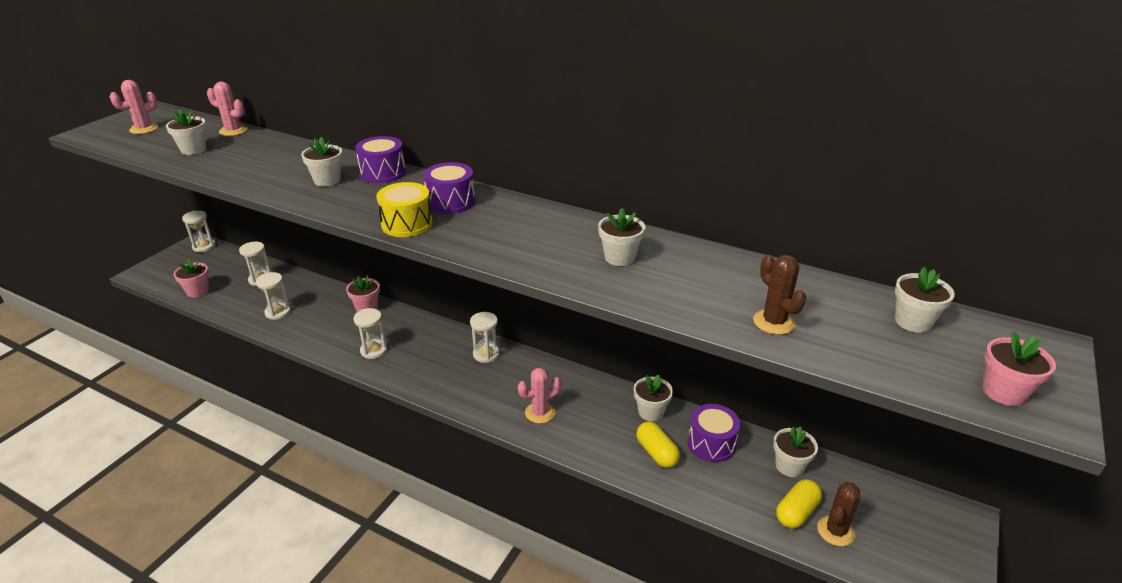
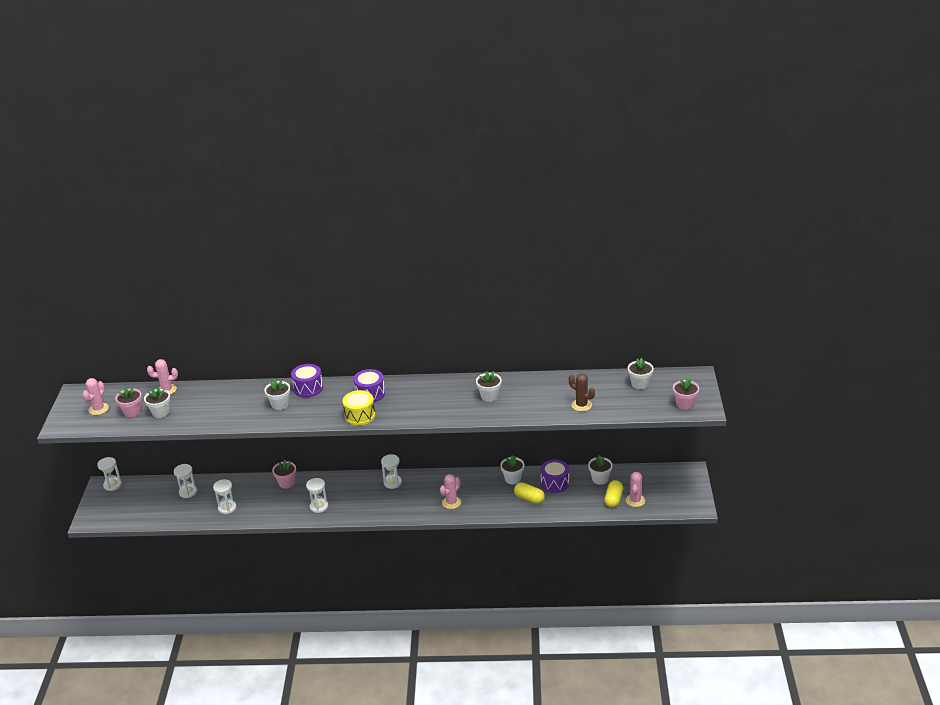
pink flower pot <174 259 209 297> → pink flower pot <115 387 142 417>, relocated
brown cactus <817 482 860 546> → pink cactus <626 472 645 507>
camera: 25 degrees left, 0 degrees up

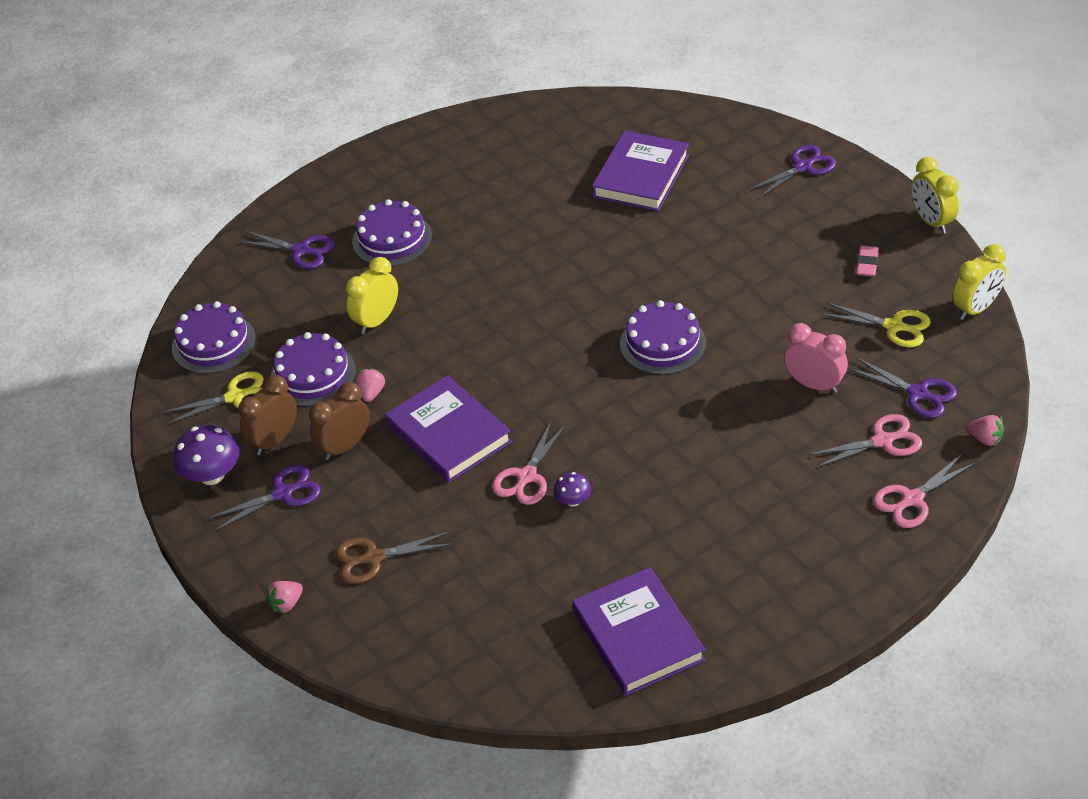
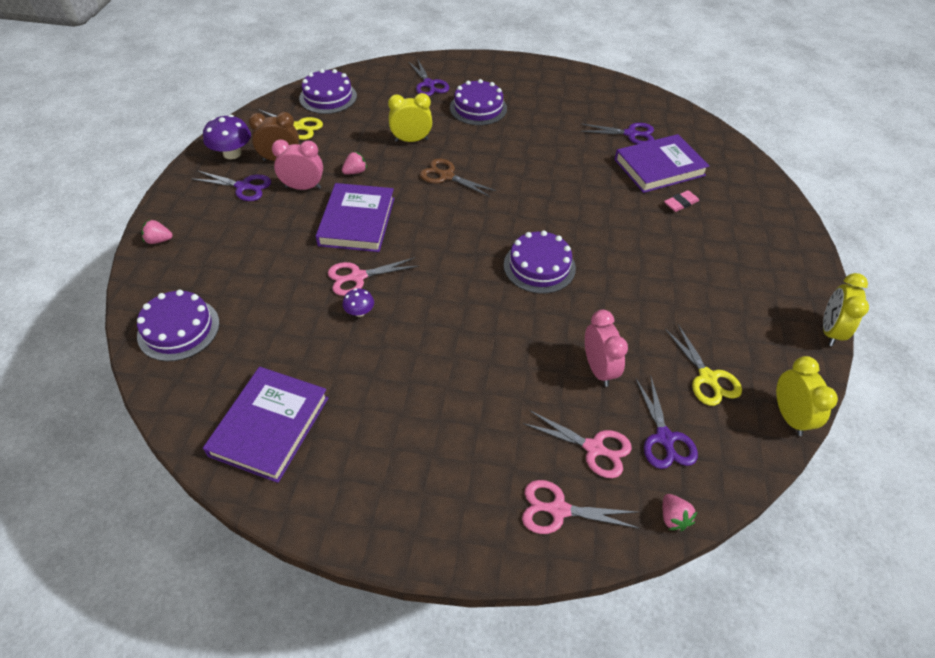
purple cake <270 332 356 406> → purple cake <137 290 220 361>, relocated
brown scissors <336 532 453 584> → brown scissors <420 158 496 197>, relocated
purple scissors <748 145 836 199> → purple scissors <581 123 654 144>, relocated
pink eraser <856 245 879 277> → pink eraser <664 190 699 212>, relocated
brown clock <309 382 370 460> → pink clock <272 140 323 190>
yellow clock <953 244 1006 320> → yellow clock <776 356 838 436>, 105 degrees counterclockwise
camera: 40 degrees right, 5 degrees up

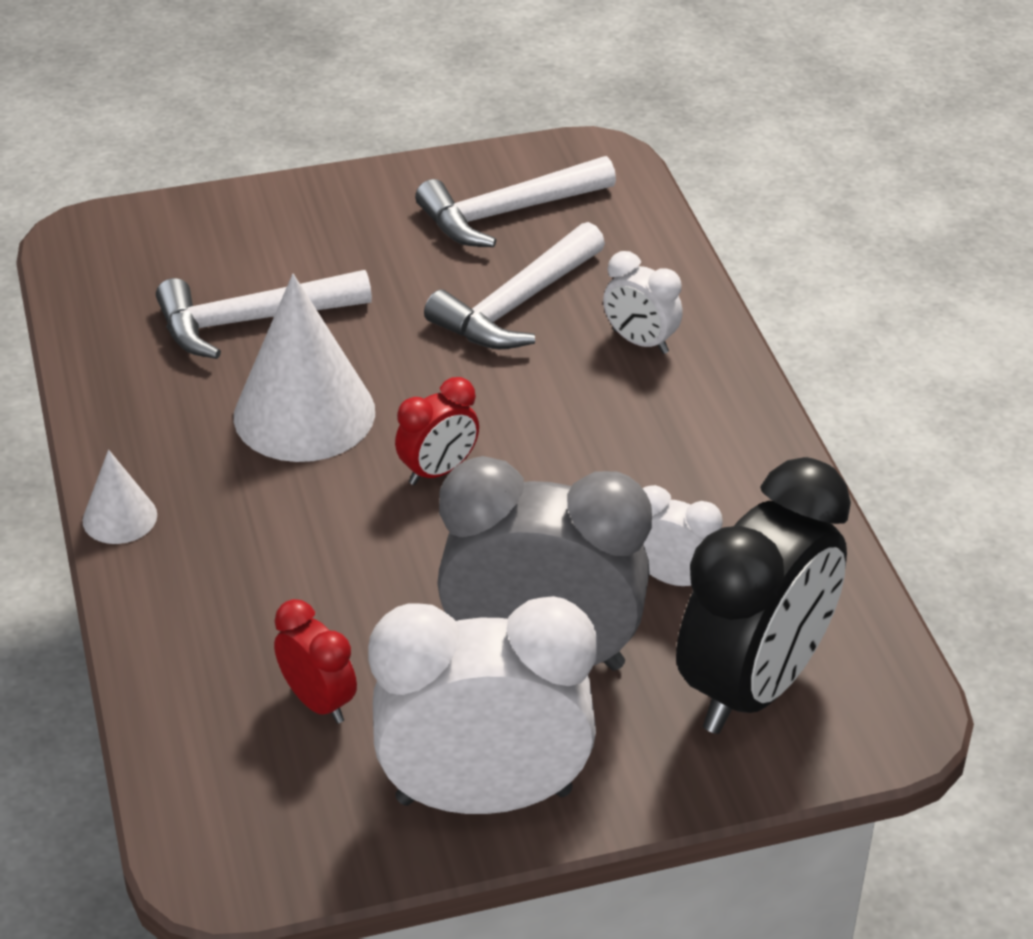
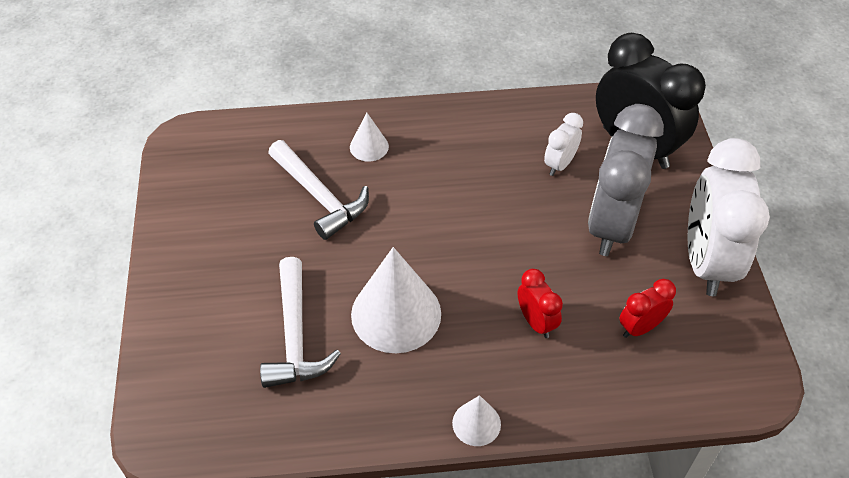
white hammer <415 156 616 247> → -
red clock <395 377 479 485> → red clock <518 269 563 338>, relocated
white clock <603 251 683 354> → white cone <350 113 389 161>
camera: 80 degrees left, 10 degrees up

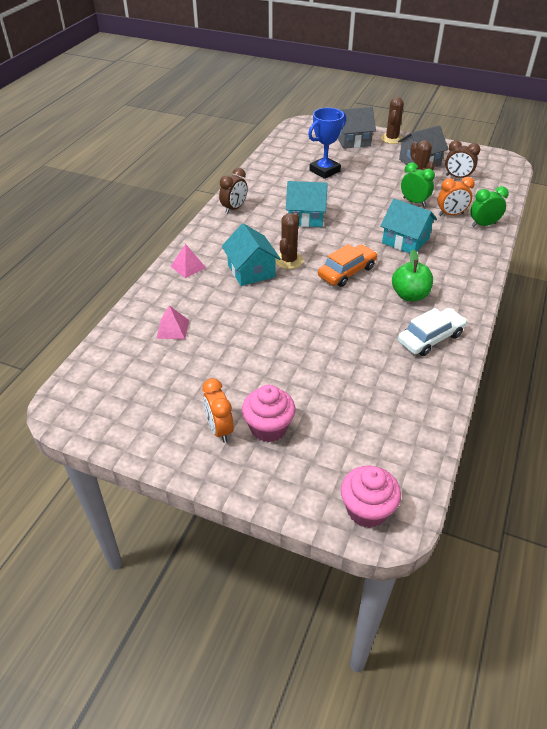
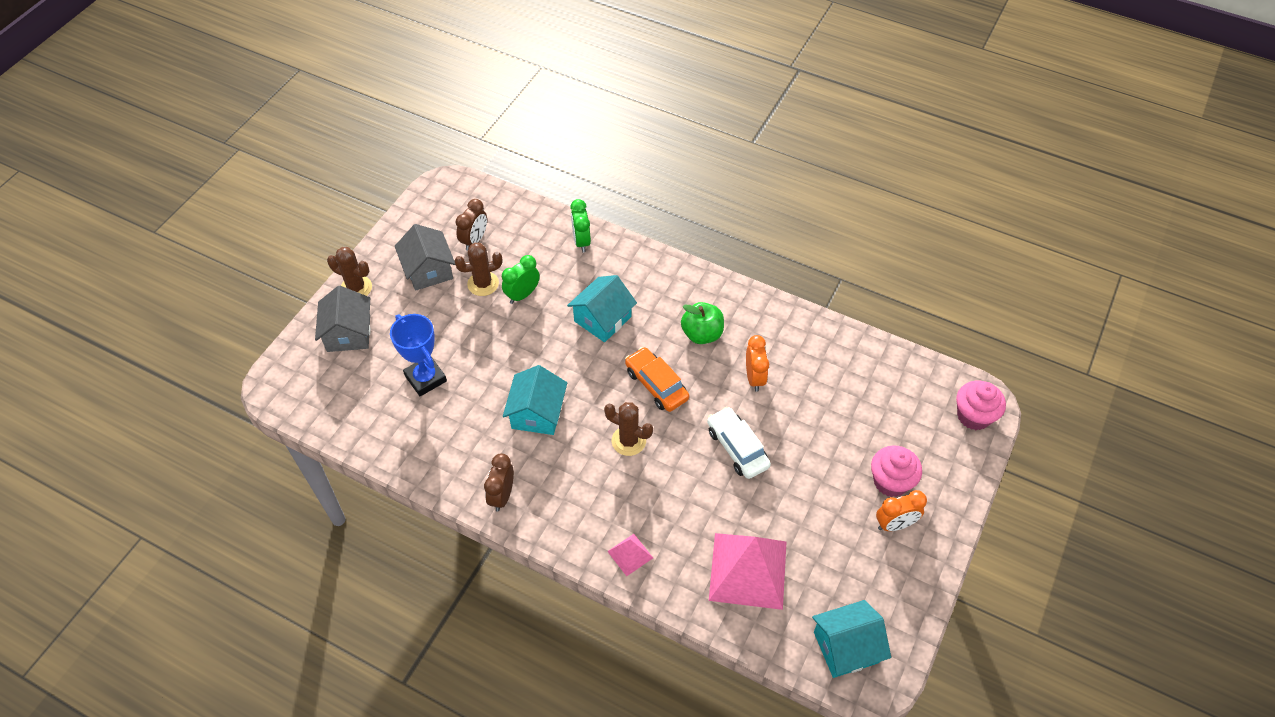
turquoise house <222 223 281 286> → turquoise house <812 600 891 678>, relocated
white car <398 308 467 356> → white car <707 407 771 479>, relocated
orange clock <437 177 475 216> → orange clock <746 335 769 392>, relocated
brown clock <219 168 248 214> → brown clock <484 453 514 512>, 120 degrees counterclockwise
pink pyramid <156 305 189 339> → pink pyramid <709 533 786 610>, x2.18
camera: 85 degrees left, 10 degrees up

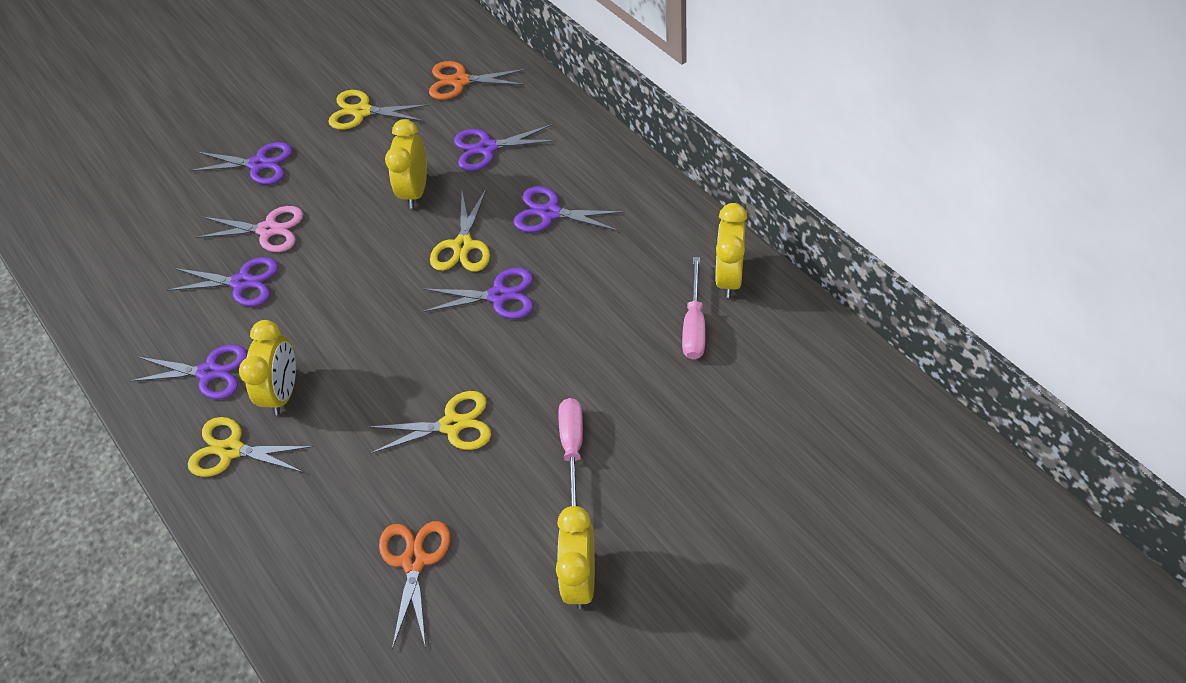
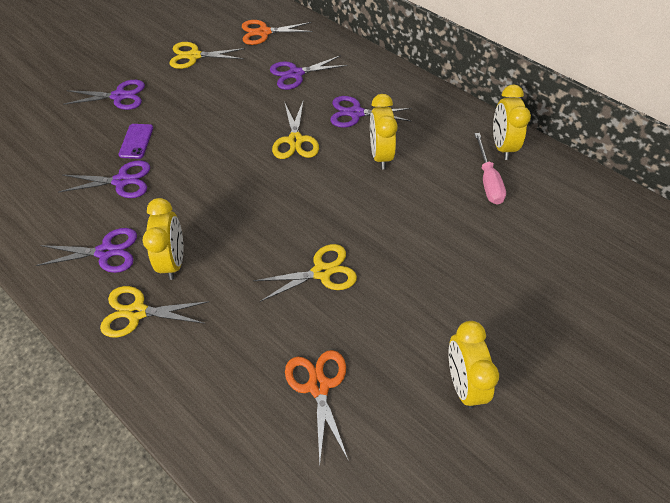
purple scissors <422 268 533 319> → -
pink screwdriver <558 398 583 506> → -
yellow clock <385 119 427 209> → yellow clock <370 94 398 169>, relocated
pink scissors <195 206 303 252> → purple phone <118 124 153 159>
camera: 15 degrees left, 0 degrees up

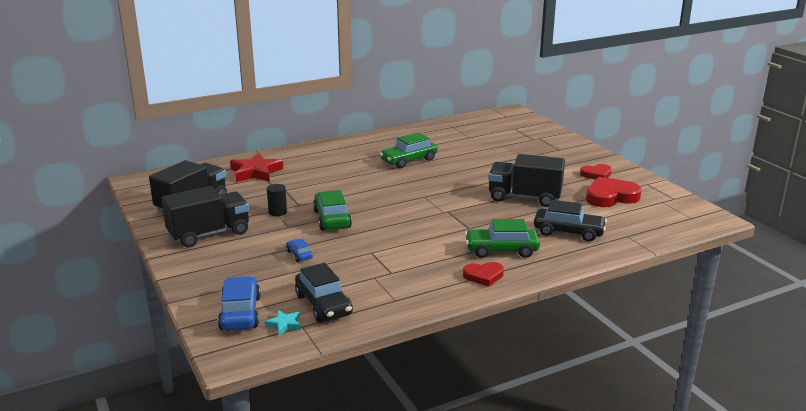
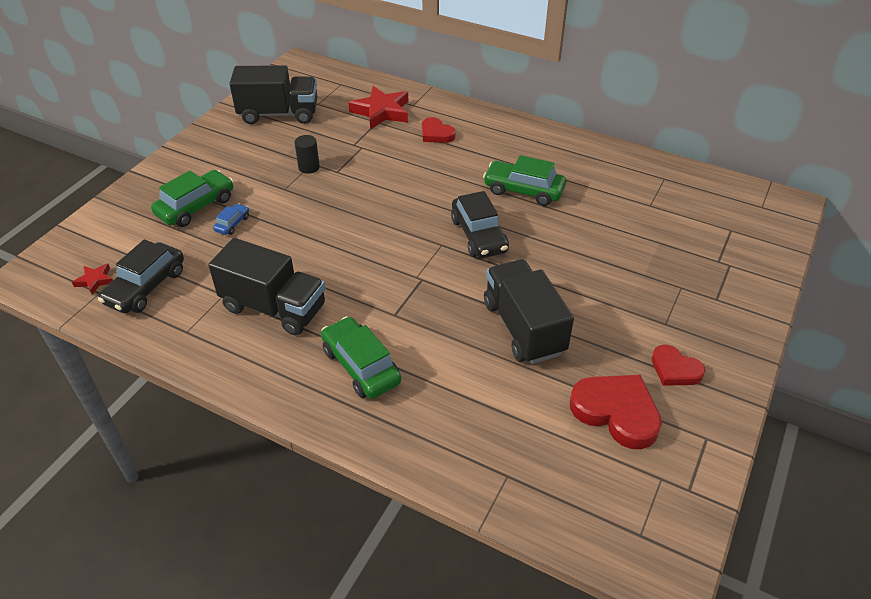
blue car <218 276 261 331> → -
black truck <161 186 249 248> → black truck <208 238 325 336>, relocated
green car <313 190 352 231> → green car <151 170 233 227>, relocated
red heart <463 262 504 287> → red heart <422 117 456 143>, relocated
black car <534 200 607 242> → black car <451 191 509 258>, relocated
turquoise star <265 310 301 336> → red star <72 263 113 295>
camera: 55 degrees right, 20 degrees up

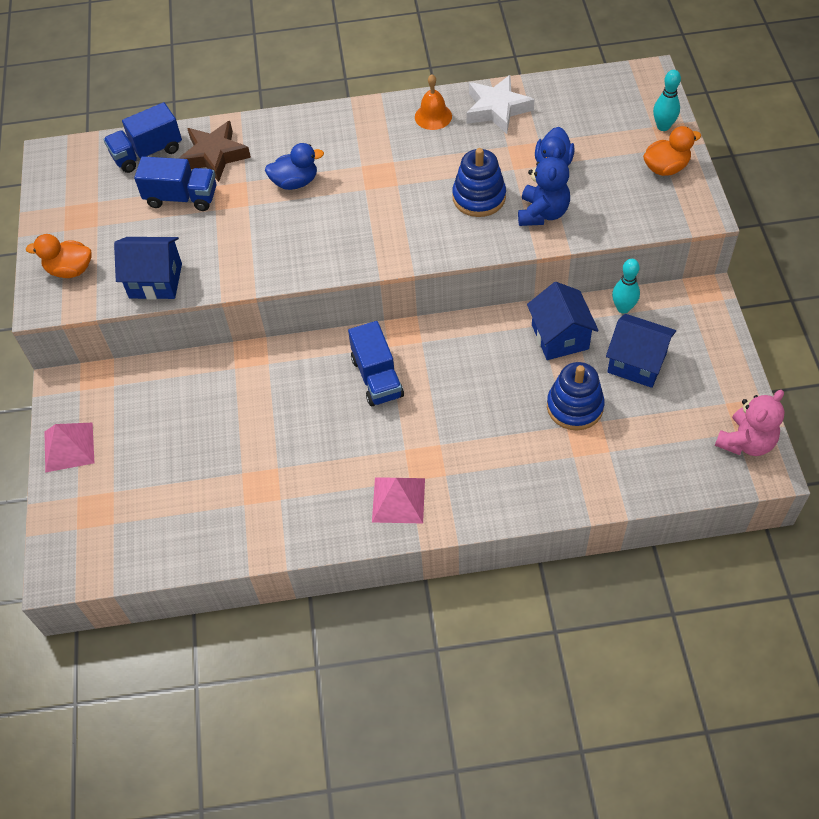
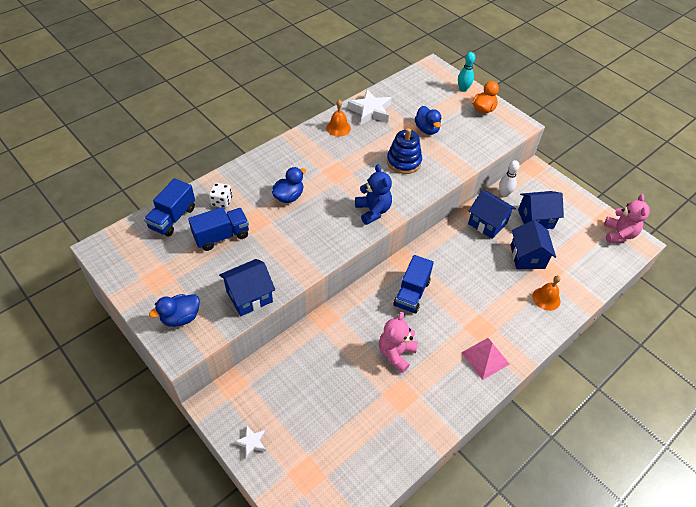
- → pink teddy bear <379 312 418 373>
- → orange bell <532 275 561 311>
blue teddy bear <518 147 570 226> → blue teddy bear <355 165 392 225>, relocated
pink pyramid <44 422 94 473> → white star <234 426 266 459>
brown star <179 121 251 182> → white dice <209 183 232 208>
blue stacking toy <547 362 605 430> → blue house <510 220 556 269>
orange duck <26 234 92 278> → blue duck <149 294 200 327>
turquoise bowling pin <612 259 640 314> → white bowling pin <499 160 520 197>
blue truck <348 321 404 406> → blue truck <393 255 434 314>, 75 degrees clockwise
camera: 40 degrees left, 5 degrees down

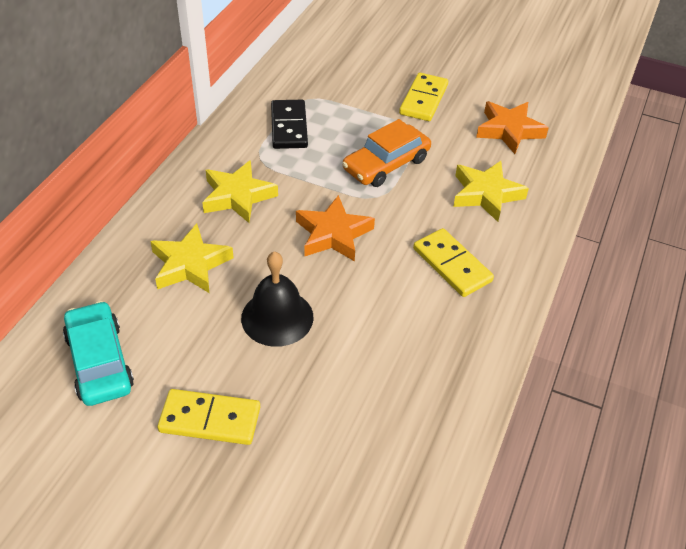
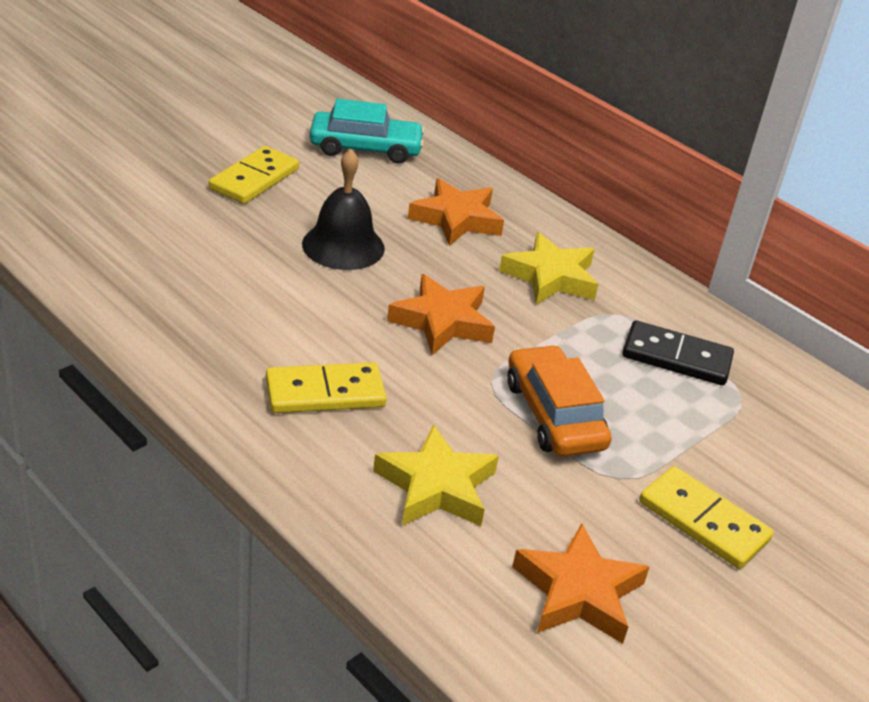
yellow star <150 223 234 293> → orange star <408 178 504 246>
camera: 110 degrees right, 10 degrees down

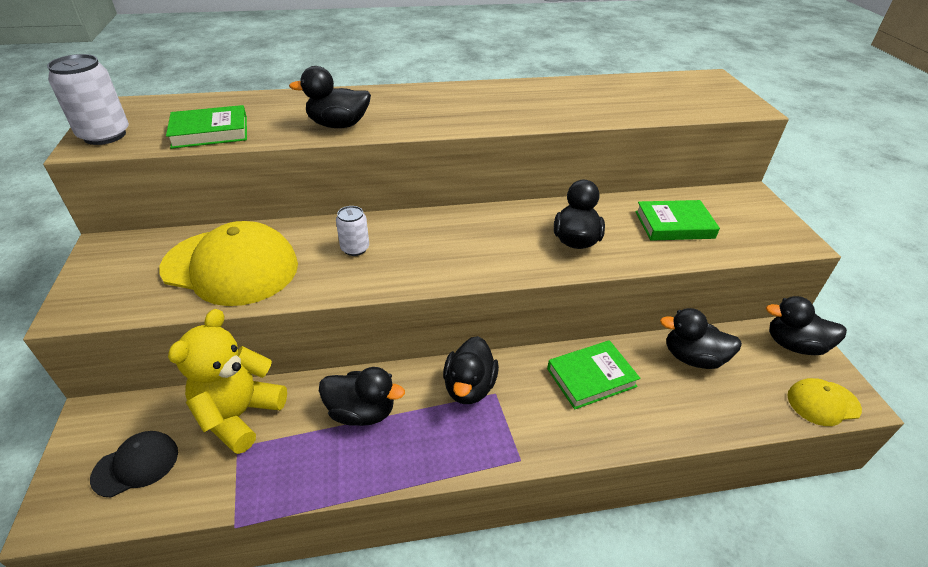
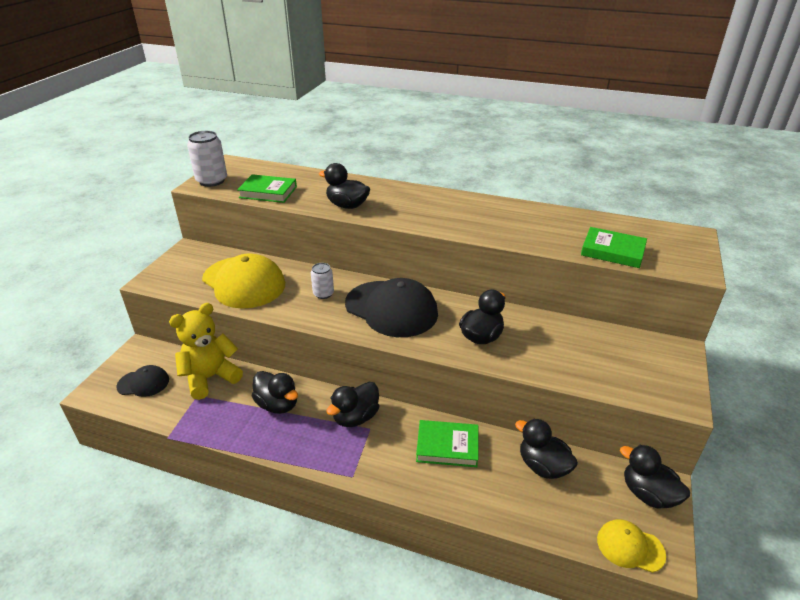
- → black cap <345 278 438 337>
green book <635 200 720 241> → green book <581 227 647 268>, relocated
camera: 30 degrees right, 5 degrees down

